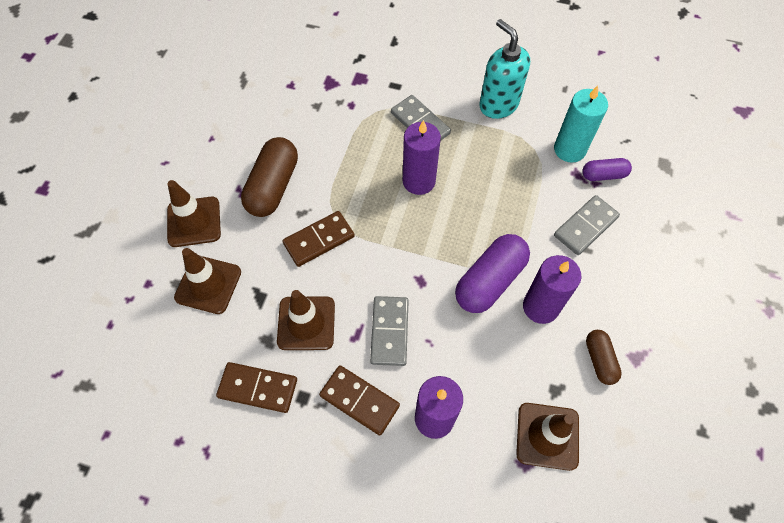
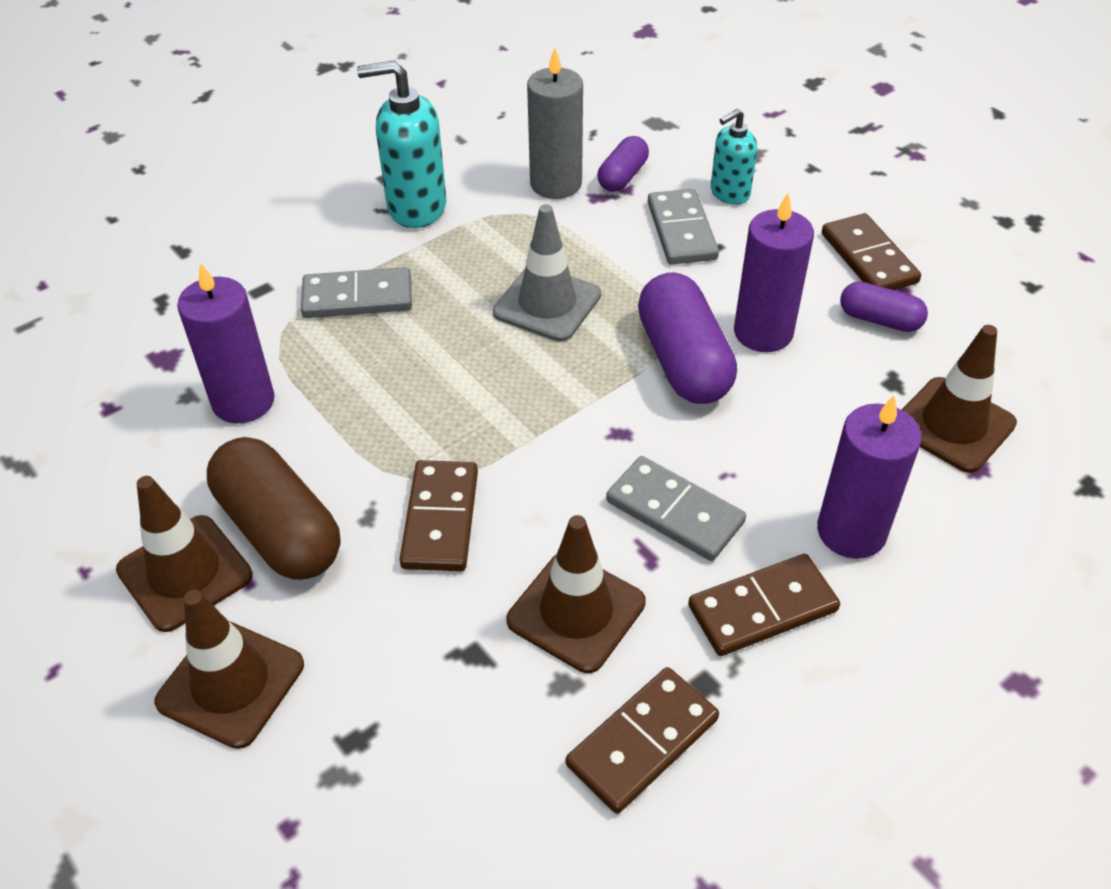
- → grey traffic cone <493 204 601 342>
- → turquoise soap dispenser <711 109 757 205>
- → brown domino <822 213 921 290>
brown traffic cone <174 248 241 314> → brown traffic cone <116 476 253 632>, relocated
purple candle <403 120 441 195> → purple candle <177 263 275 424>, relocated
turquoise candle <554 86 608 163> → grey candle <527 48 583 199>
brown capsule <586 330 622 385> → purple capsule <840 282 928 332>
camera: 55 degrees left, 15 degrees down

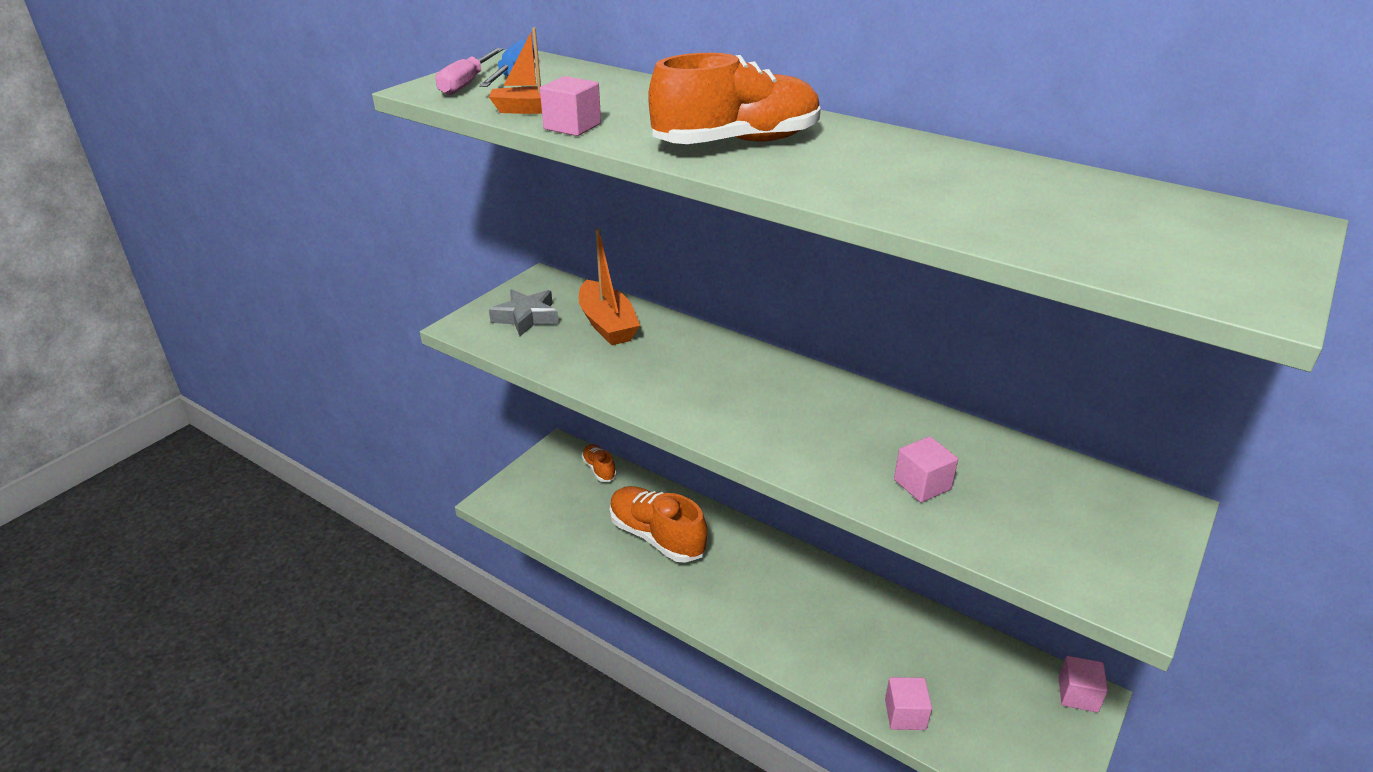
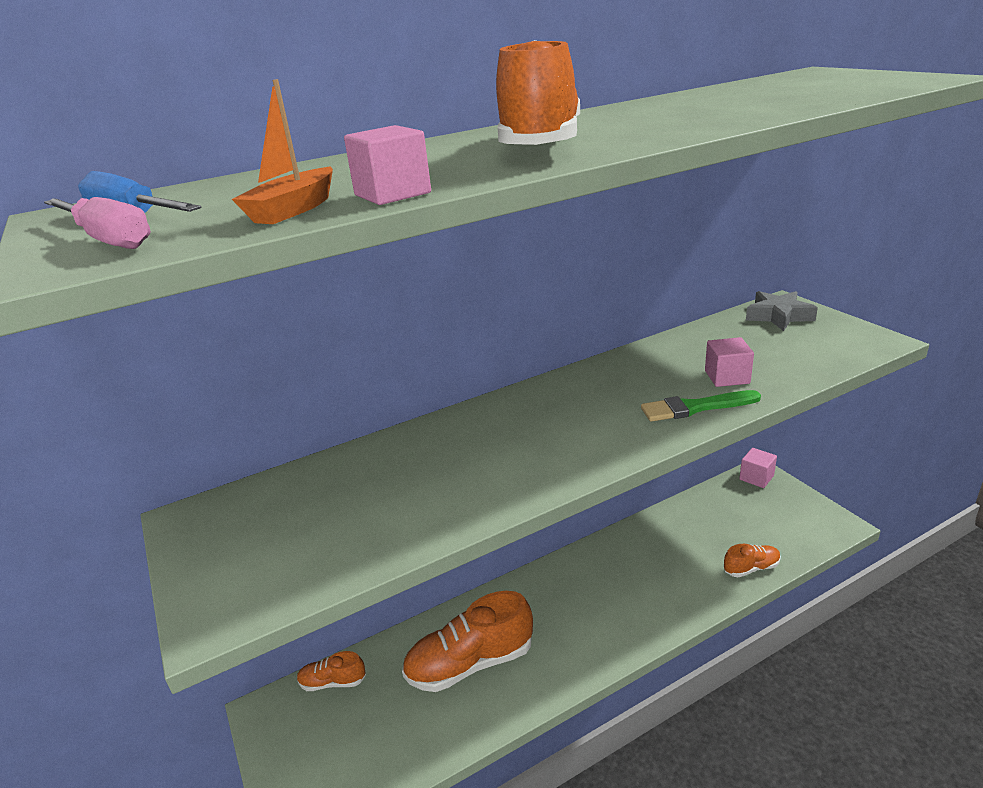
orange boat <579 229 640 345> → -
- → green brush <641 390 761 422>
grey star <489 289 559 336> → grey star <746 291 818 331>, relocated
pink cube <885 677 932 730> → orange shoe <724 544 781 577>
camera: 60 degrees left, 5 degrees down

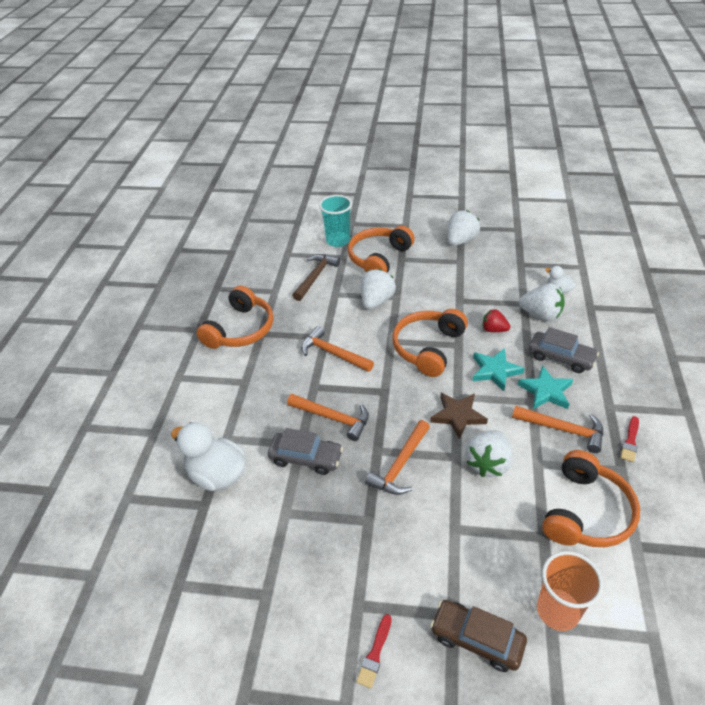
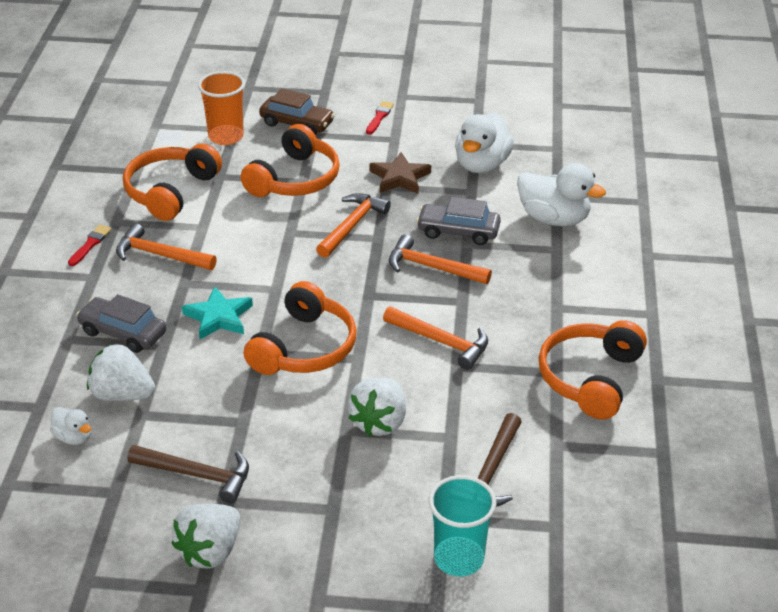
white strawberry <466 430 513 477> → -
red strawberry <483 309 510 332> → -
turquoise star <518 365 573 409> → -
- → brown hammer <128 445 249 504>
- → white duck <455 113 514 173>
orange headphones <348 226 415 273> → orange headphones <240 124 340 197>, relocated
brown star <430 393 488 440> → brown star <369 152 431 194>, relocated
camera: 175 degrees right, 5 degrees down

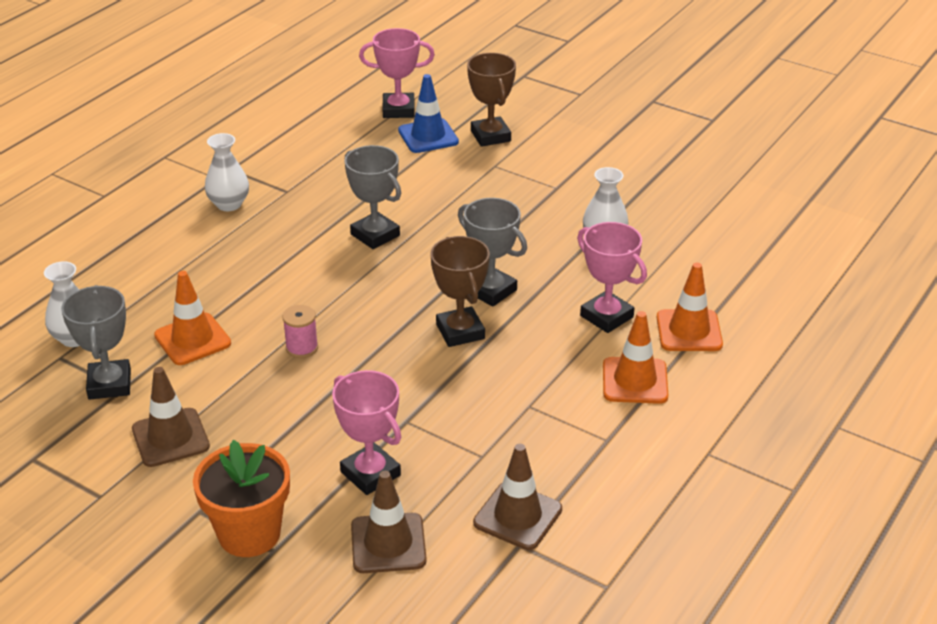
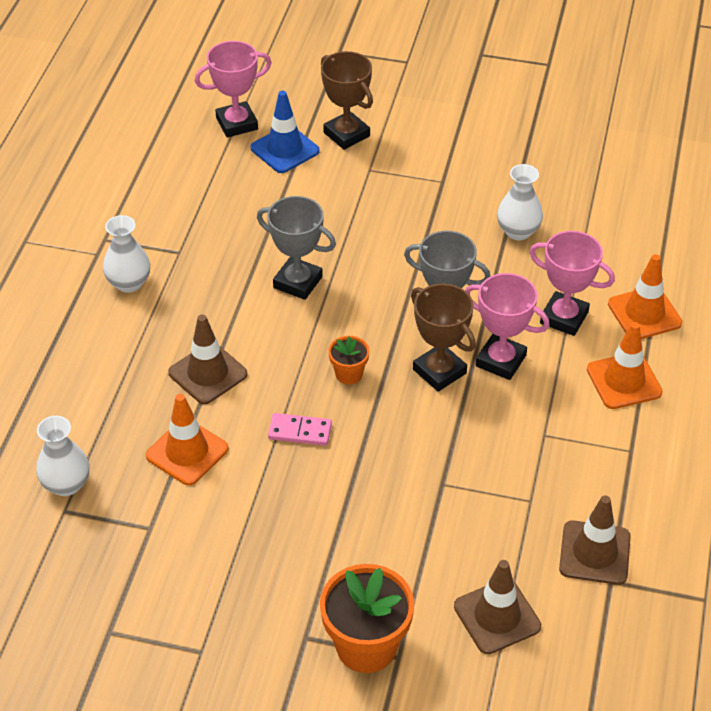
grey trophy <61 285 131 400> → -
- → orange flower pot <328 336 370 385>
brown traffic cone <132 367 210 467> → brown traffic cone <168 314 248 404>, relocated
pink trophy <332 370 401 495> → pink trophy <465 273 550 380>, relocated
pink spool <282 305 318 358> → pink domino <268 413 332 446>
camera: 20 degrees left, 10 degrees up

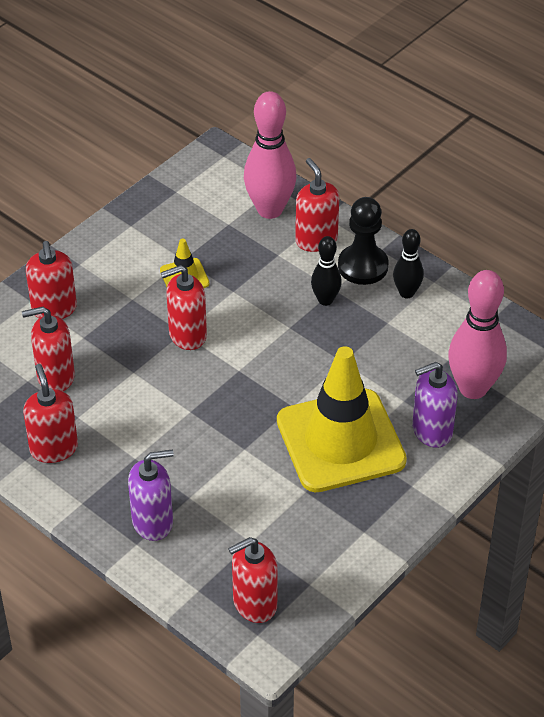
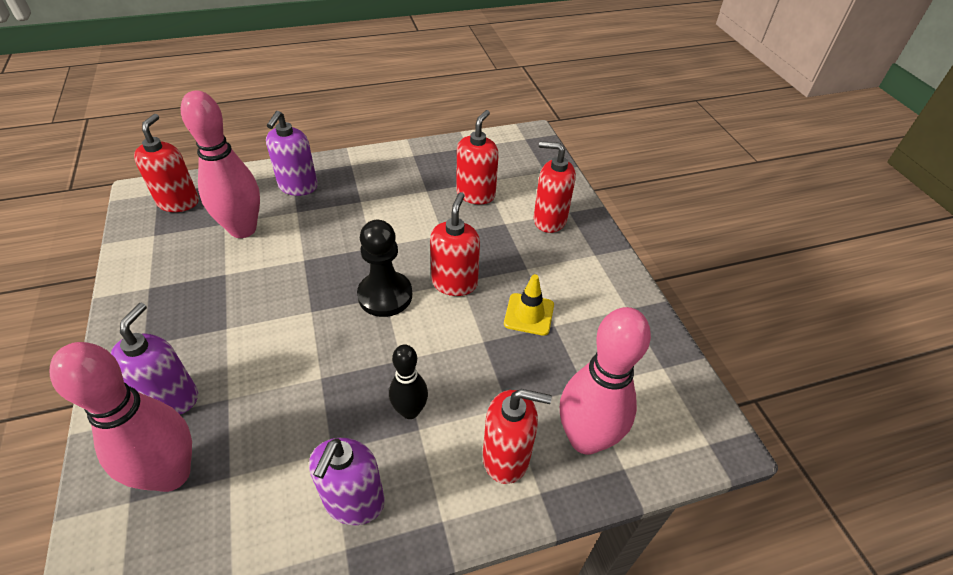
red soap dispenser <23 364 78 463> → -
yellow traffic cone <277 346 407 492> → -
- → pink bowling pin <181 91 260 238>
black pawn <338 197 389 285> → black pawn <357 220 412 317>, relocated
black bowling pin <393 229 424 298> → purple soap dispenser <309 438 385 525>
camera: 120 degrees right, 0 degrees up

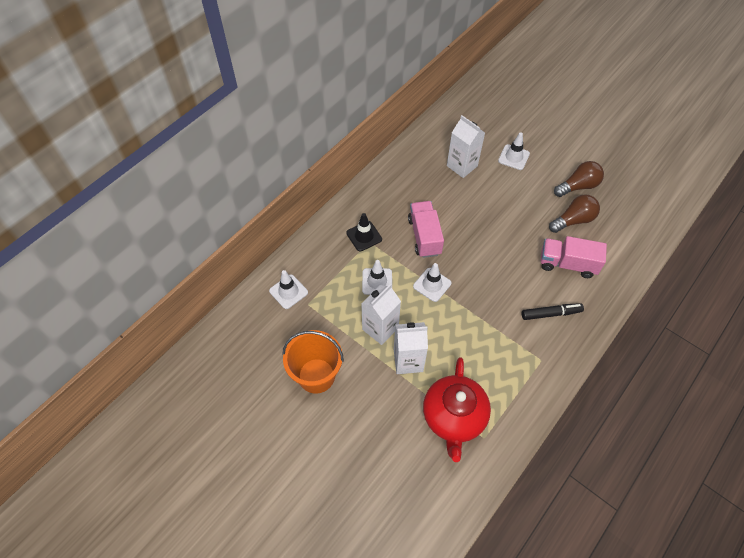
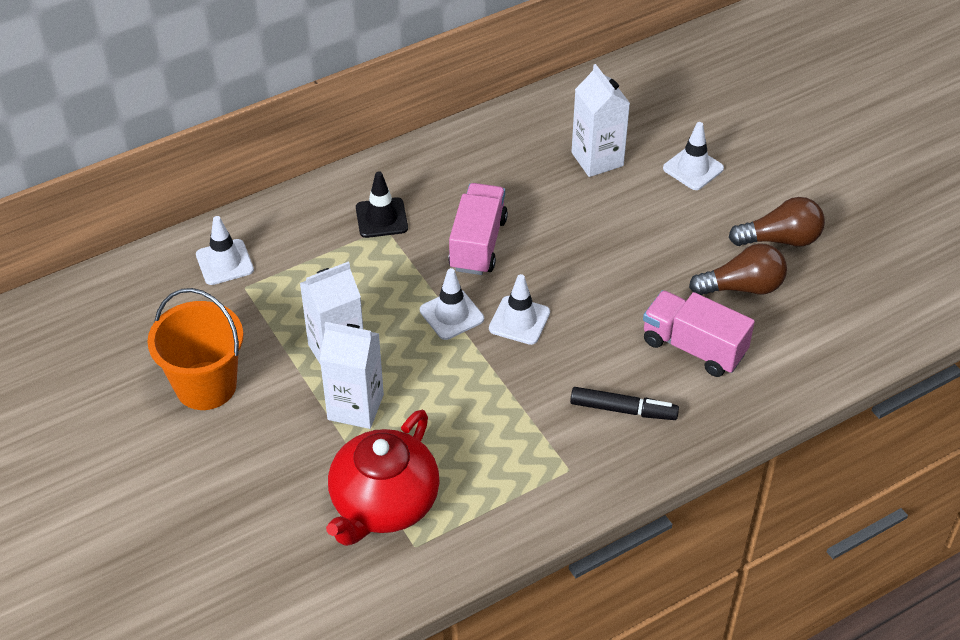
white traffic cone <362 260 392 295> → white traffic cone <489 274 550 345>, relocated
camera: 20 degrees right, 10 degrees down

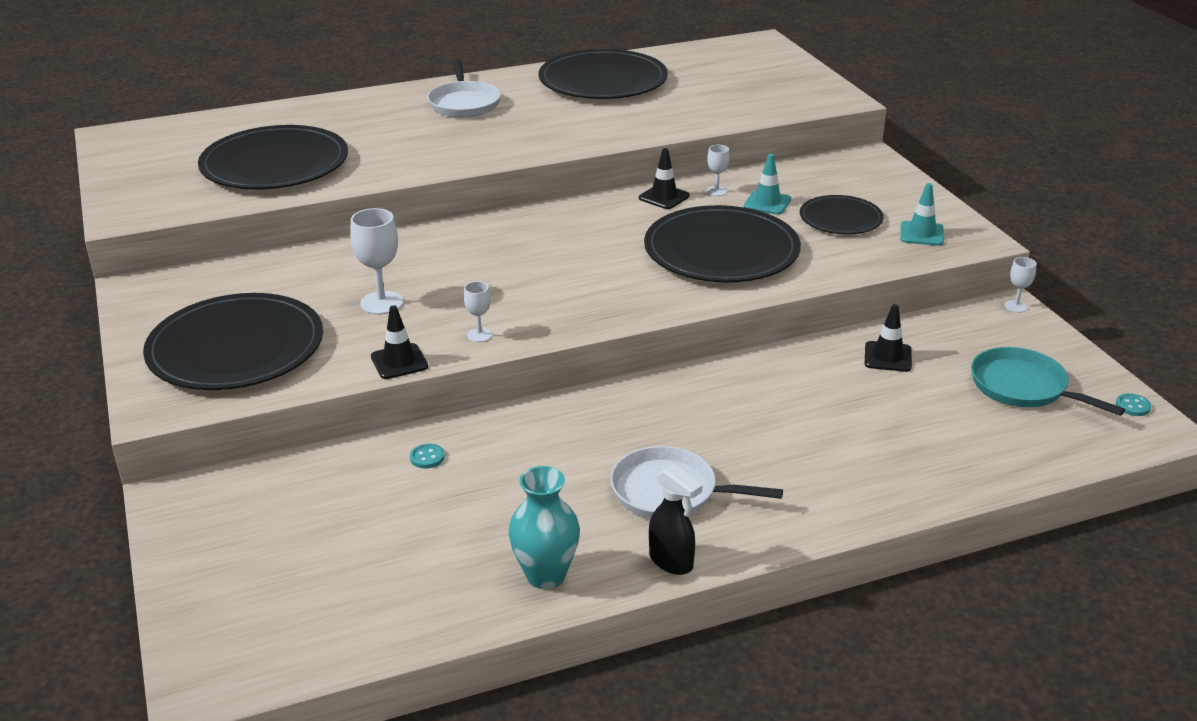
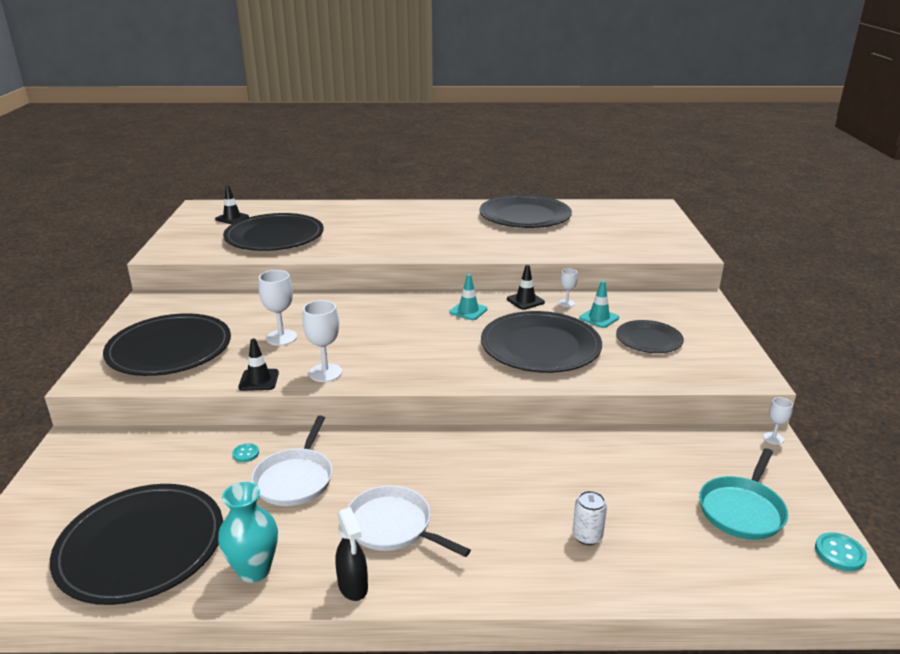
- → black plate <50 484 223 605>
- → white can <572 491 607 545>
white pan <427 59 501 117> → white pan <251 416 333 506>, relocated
black traffic cone <864 304 912 372> → black traffic cone <215 186 249 224>, relocated
turquoise traffic cone <900 183 944 246> → turquoise traffic cone <449 274 488 320>, relocated
turquoise pan <971 347 1125 416> → turquoise pan <699 448 788 540>, 120 degrees counterclockwise
white goblet <464 281 492 342> → white goblet <303 300 342 382>, x1.79
turquoise button <1116 393 1151 416> → turquoise button <815 532 867 571>, x1.52
camera: 20 degrees right, 5 degrees down

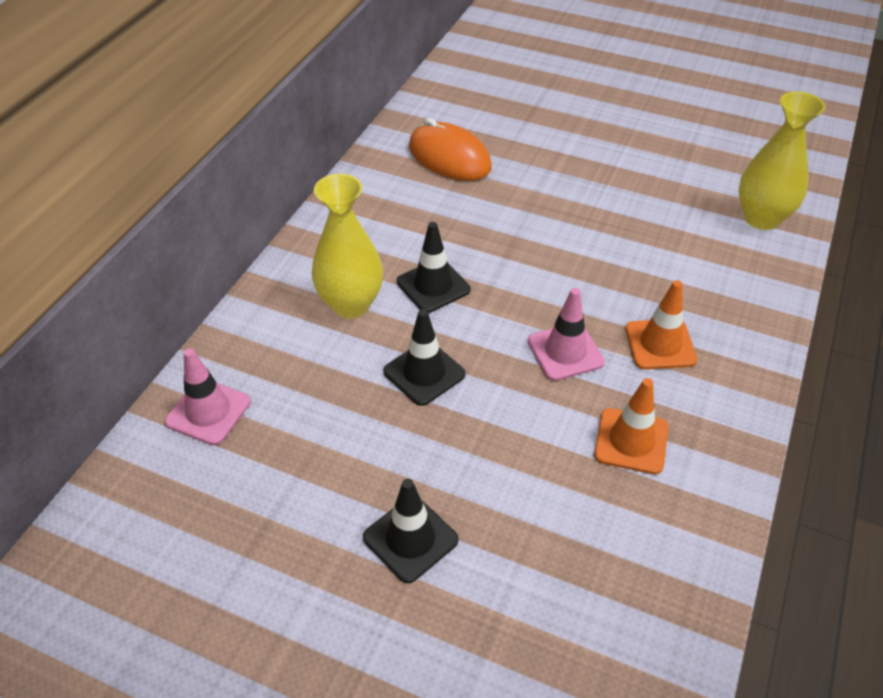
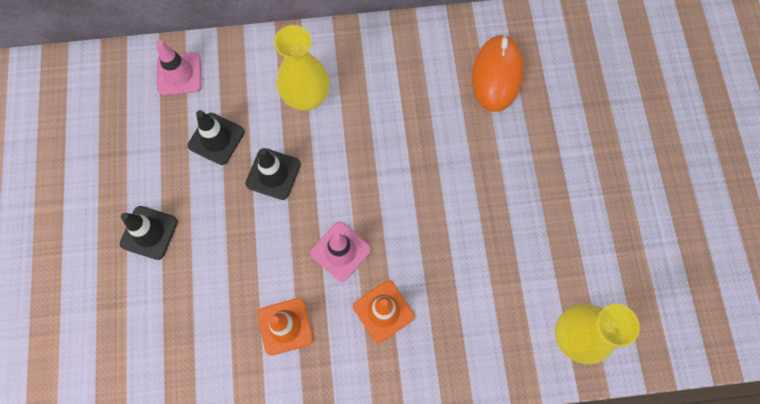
black traffic cone <397 222 470 313> → black traffic cone <188 110 245 165>, relocated
camera: 60 degrees right, 25 degrees up

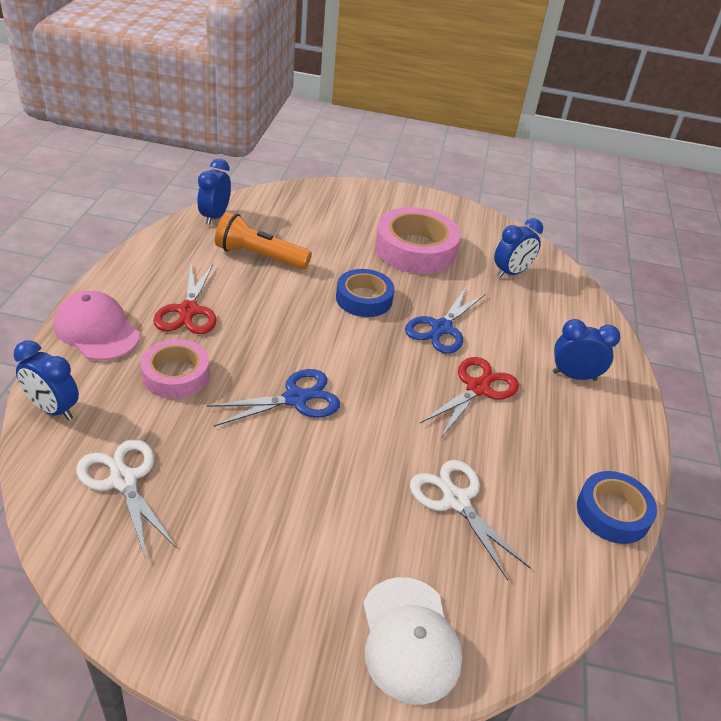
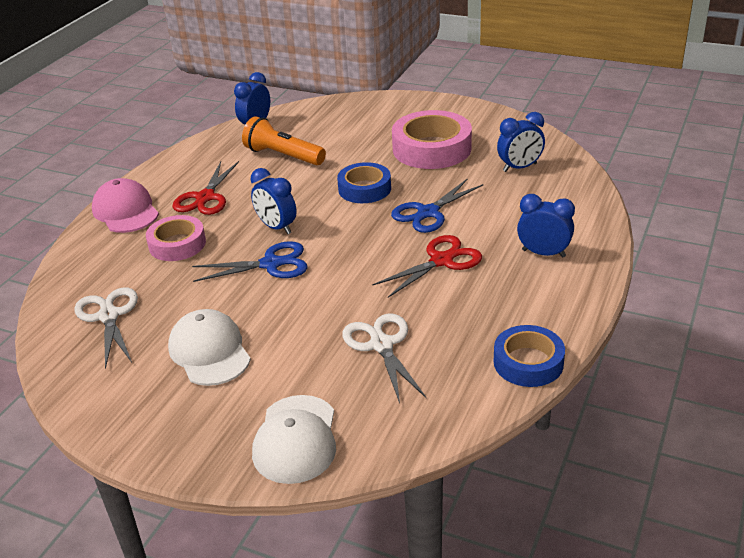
- → white cap <168 309 251 386>
blue clock <14 340 79 420> → blue clock <250 168 297 234>, relocated
camera: 20 degrees right, 5 degrees down

